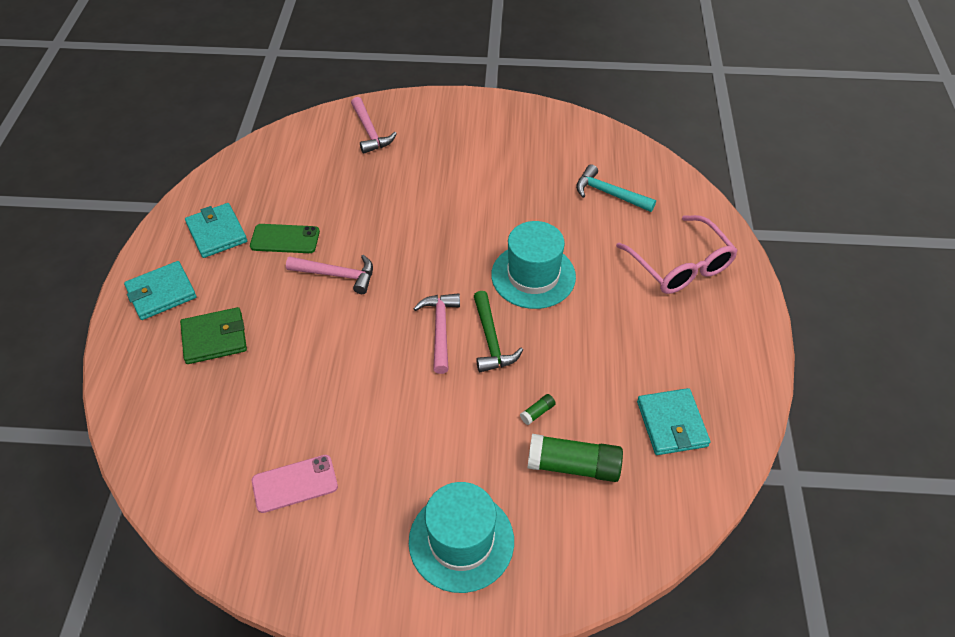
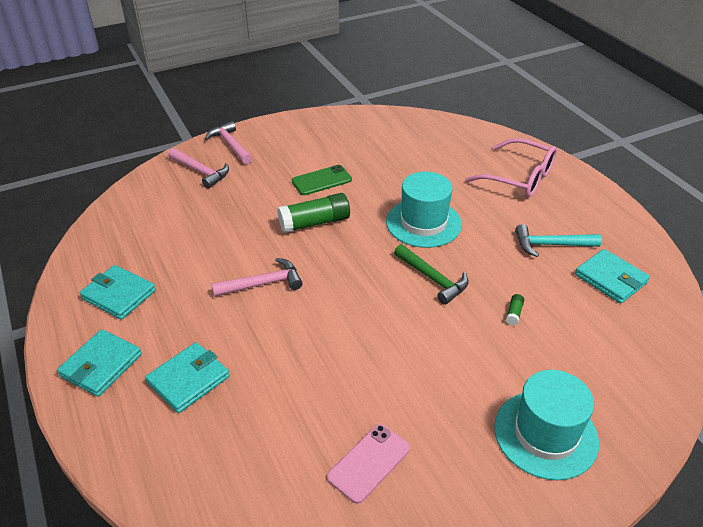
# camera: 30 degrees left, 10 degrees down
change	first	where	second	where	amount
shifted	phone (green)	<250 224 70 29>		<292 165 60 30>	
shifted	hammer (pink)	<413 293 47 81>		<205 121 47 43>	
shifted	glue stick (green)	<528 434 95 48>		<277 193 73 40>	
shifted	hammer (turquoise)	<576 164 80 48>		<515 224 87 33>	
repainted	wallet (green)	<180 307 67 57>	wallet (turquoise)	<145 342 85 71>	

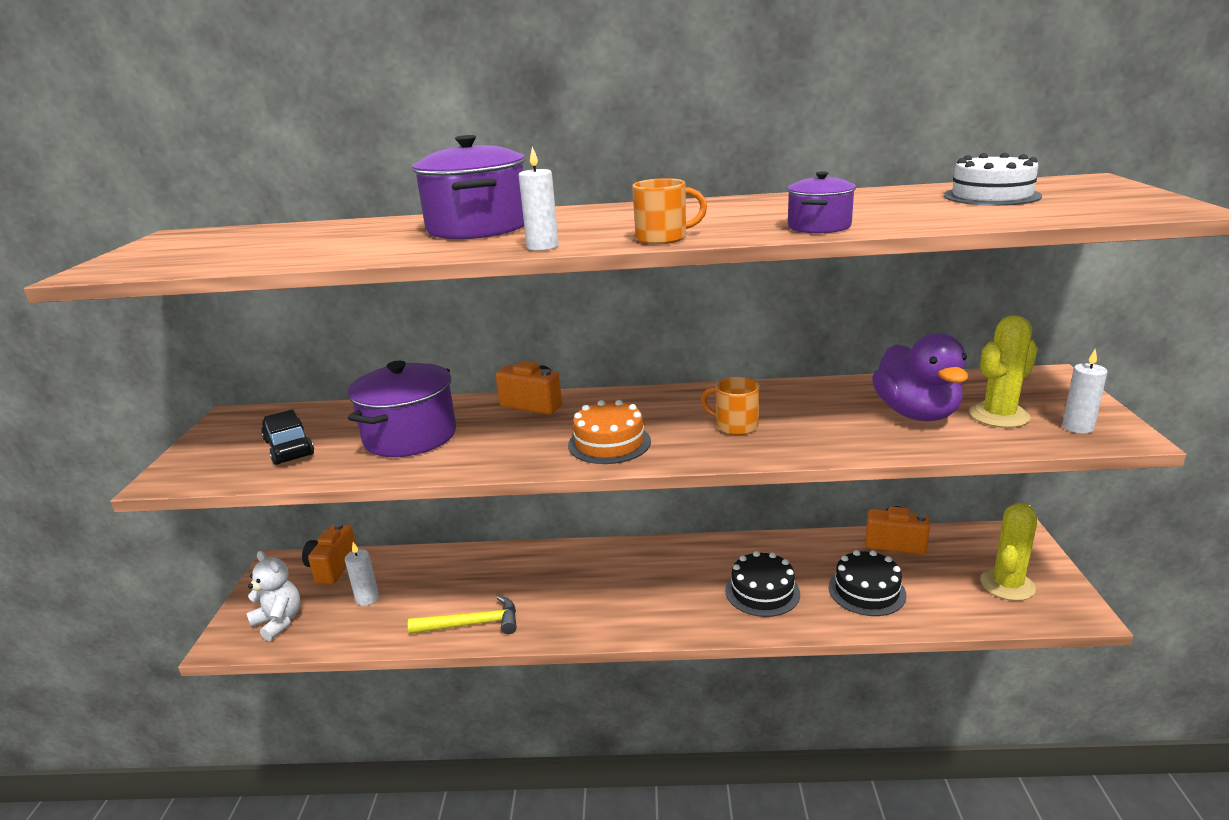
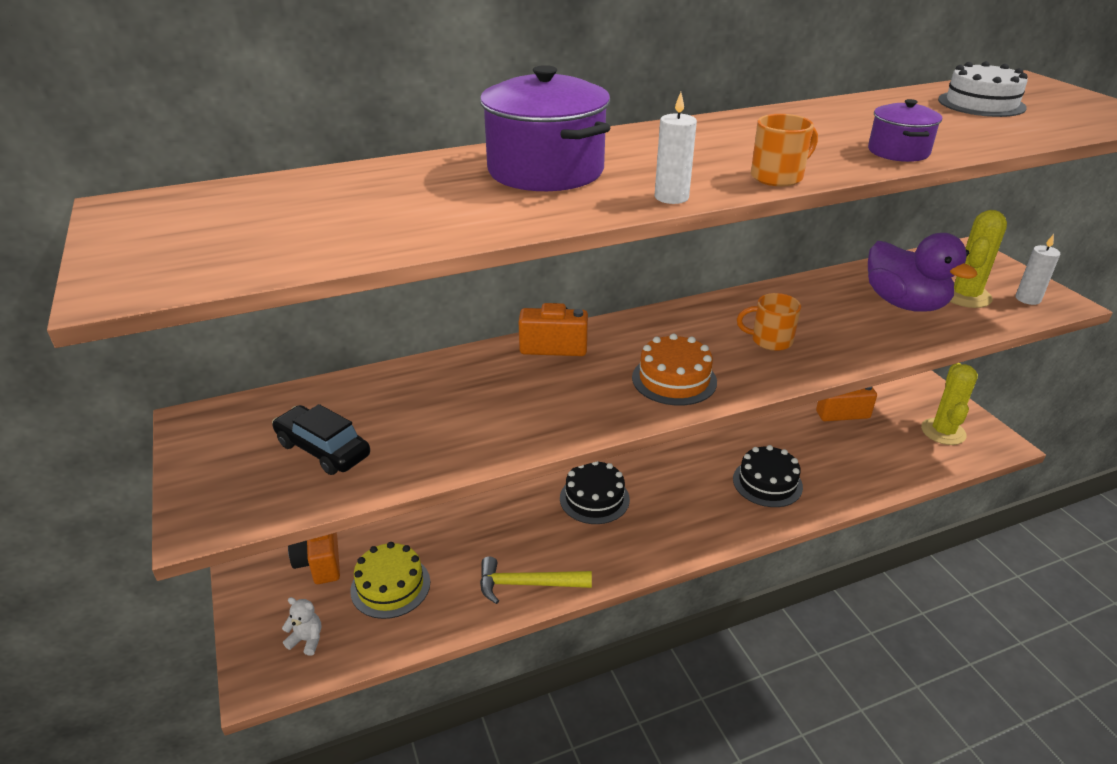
# camera: 25 degrees left, 10 degrees up
change	first	where	second	where	amount
gone	pot (purple)	<348 361 108 96>			
shifted	cake (black)	<829 550 78 66>		<560 461 70 63>	
swapped	candle (white)	<345 542 34 64>	cake (yellow)	<350 542 80 77>	
rotated	hammer (yellow)	<408 596 109 38>		<480 556 112 48>	150 degrees counterclockwise
scaled	teddy bear (white)	<246 551 55 90>		<282 597 39 59>	x0.62

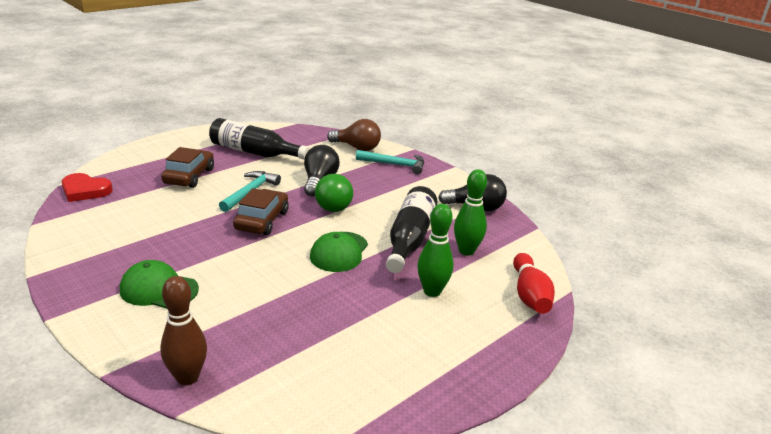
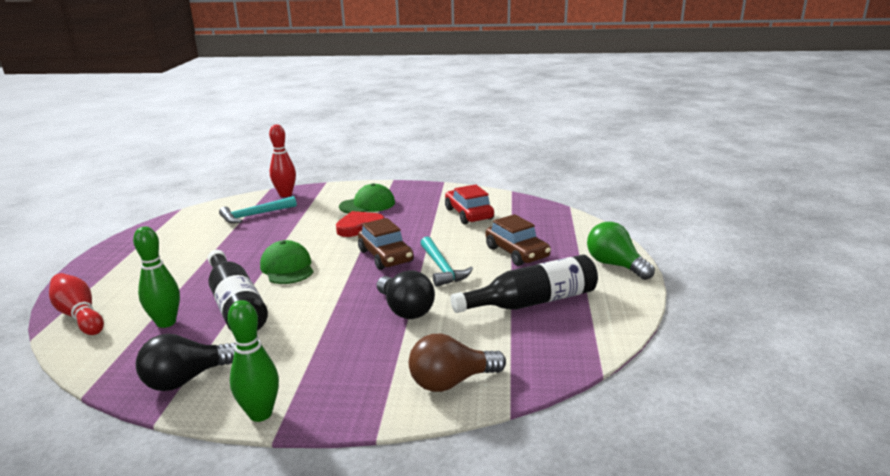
# camera: 140 degrees right, 5 degrees down
change	first	where	second	where	amount
new			car (red)	<445 184 49 40>	
shifted	heart (red)	<62 173 51 29>		<336 211 49 26>	
shifted	light bulb (green)	<315 174 38 38>		<587 222 68 58>	
shifted	hammer (turquoise)	<356 150 68 24>		<219 196 78 28>	
shifted	bowling pin (green)	<417 204 37 93>		<227 300 52 122>	
repainted	bowling pin (brown)	<160 276 47 109>	bowling pin (red)	<269 125 27 72>	

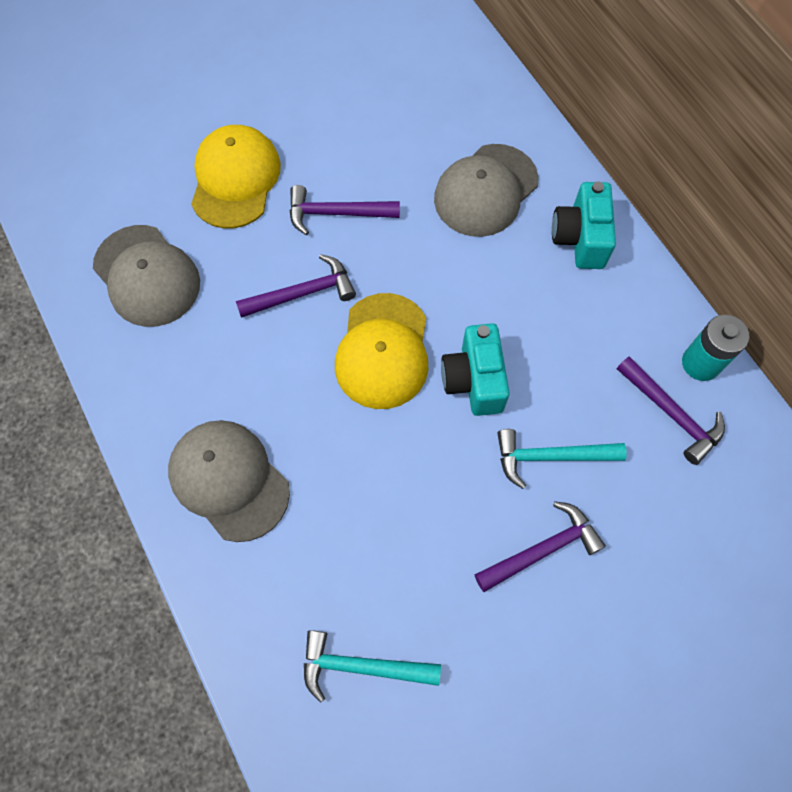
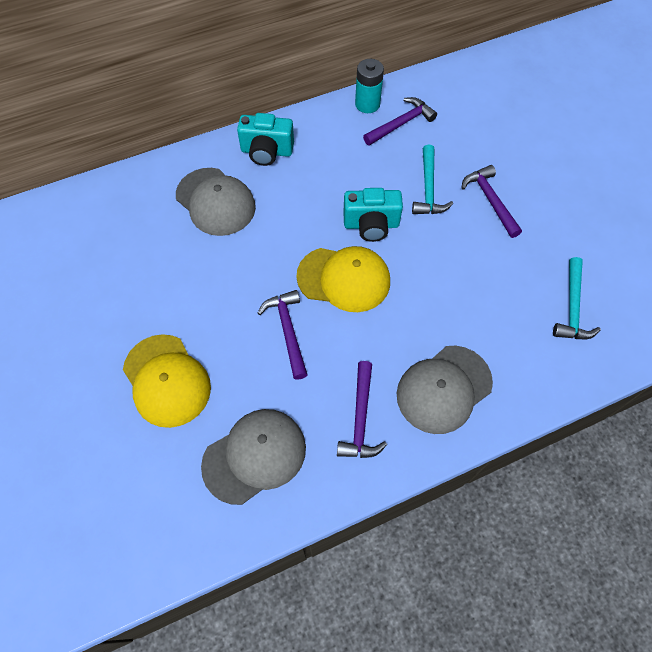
# camera: 85 degrees left, 5 degrees down
change	first	where	second	where	amount
shifted	hammer (purple)	<290 185 110 50>		<337 361 50 97>	
rotated	cap (yellow)	<191 125 90 103>		<123 334 88 94>	135 degrees counterclockwise

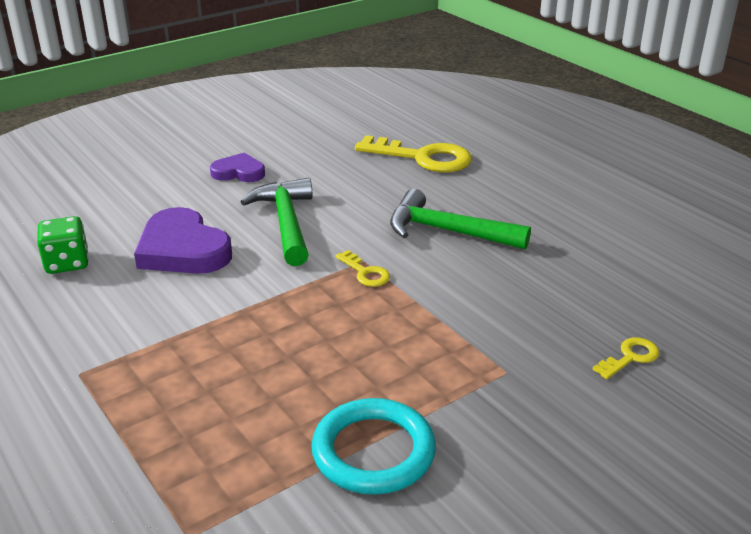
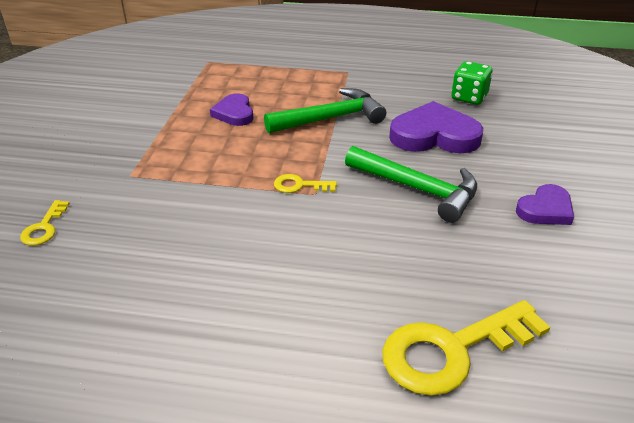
# camera: 135 degrees right, 5 degrees up
change	first	where	second	where	amount
gone	ring (turquoise)	<311 398 125 96>			
new			heart (purple)	<210 93 43 33>	
shifted	hammer (green)	<390 189 141 61>		<264 88 122 45>	

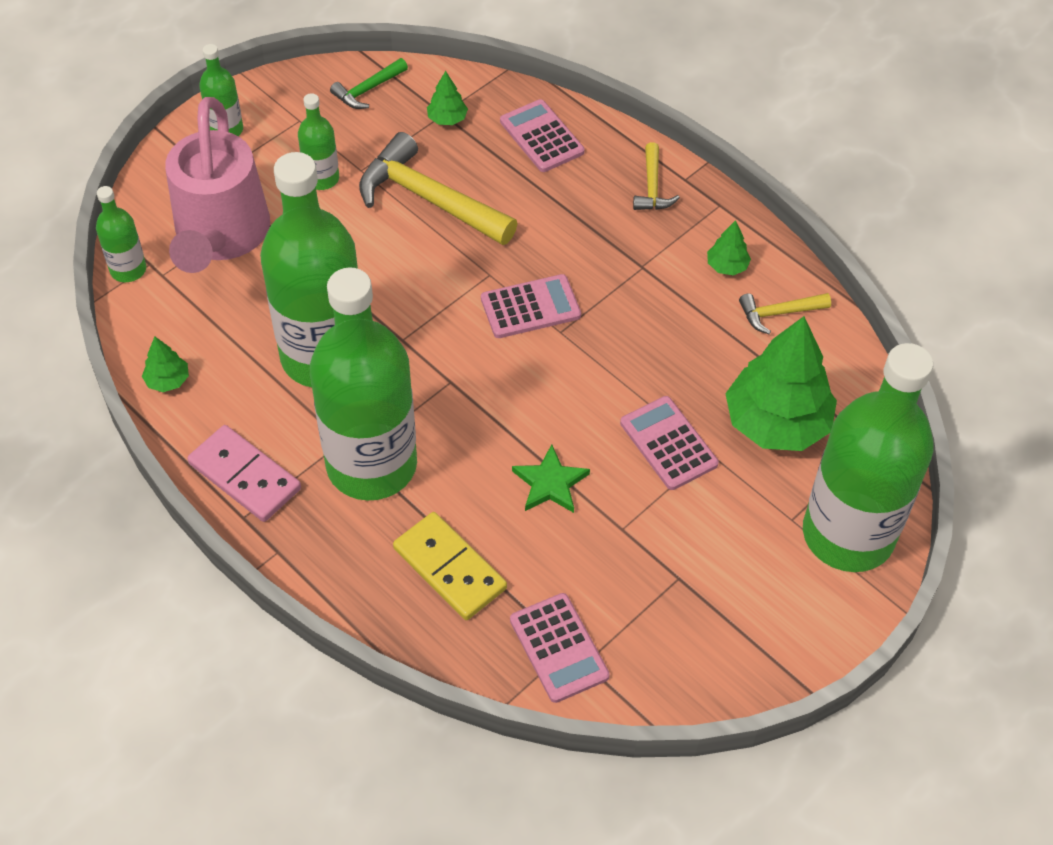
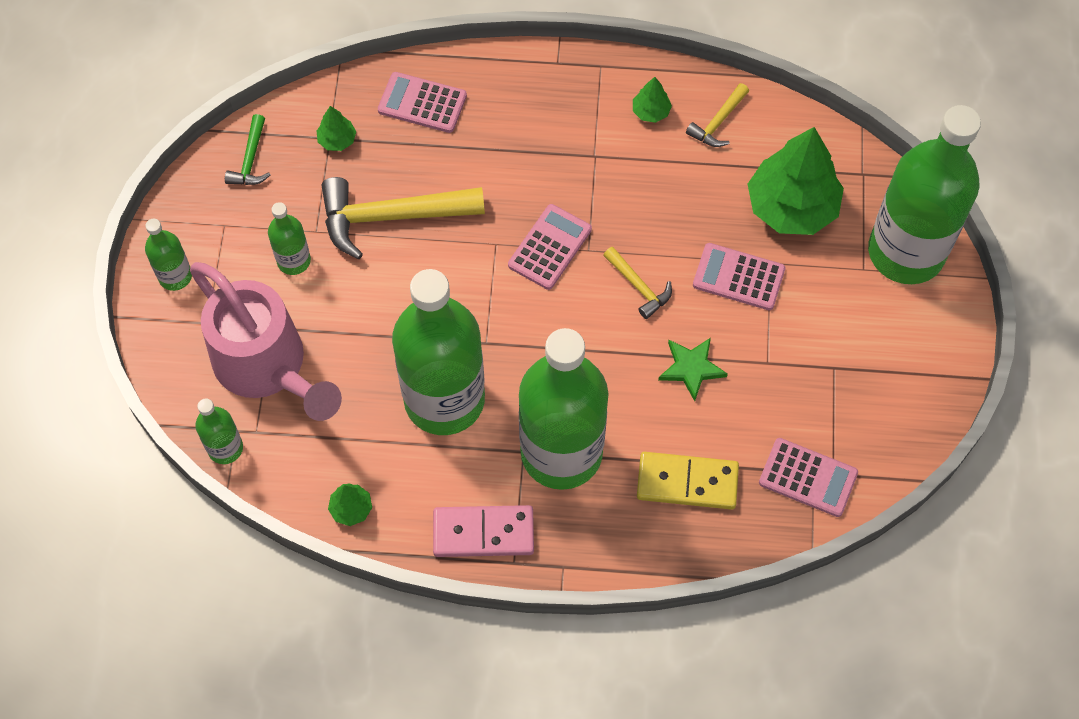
# camera: 40 degrees left, 10 degrees up
change	first	where	second	where	amount
shifted	hammer (yellow)	<633 142 47 68>		<603 247 69 72>	

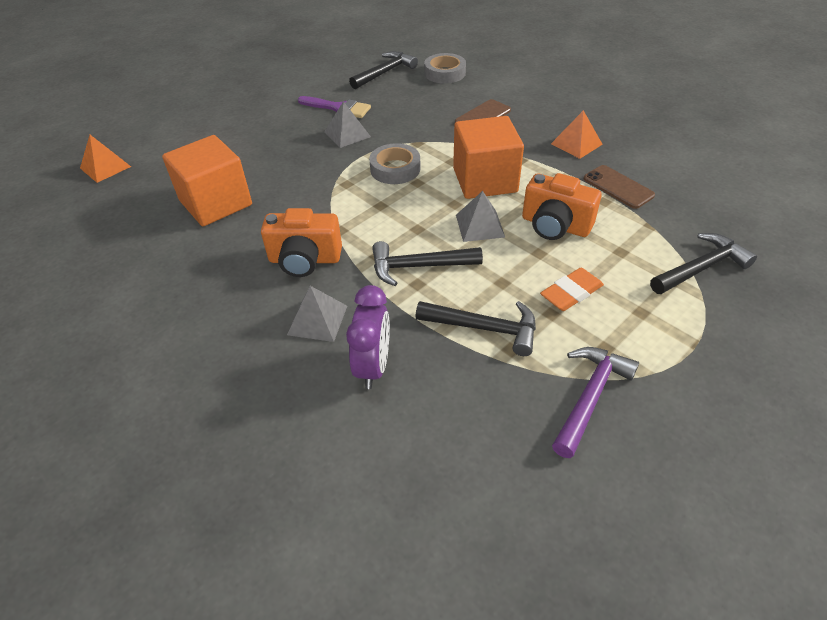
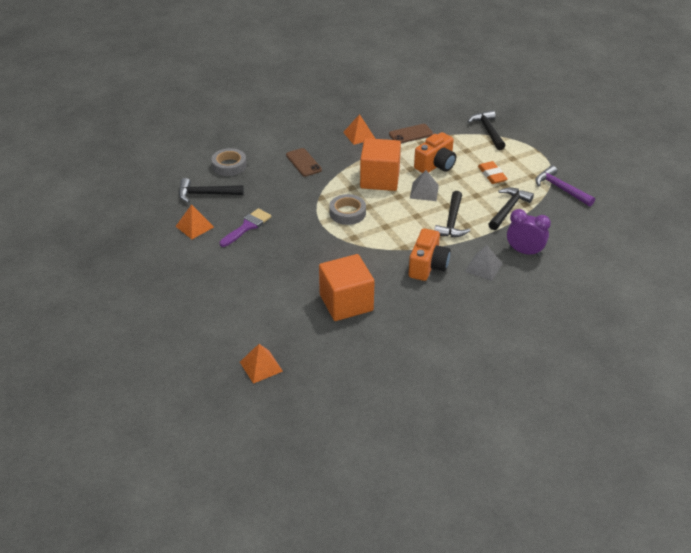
# camera: 75 degrees left, 5 degrees down
change	first	where	second	where	amount
gone	pyramid (grey)	<324 101 47 47>			
new			pyramid (orange)	<175 204 39 35>	
rotated	hammer (black)	<349 51 69 38>		<179 178 65 25>	60 degrees counterclockwise

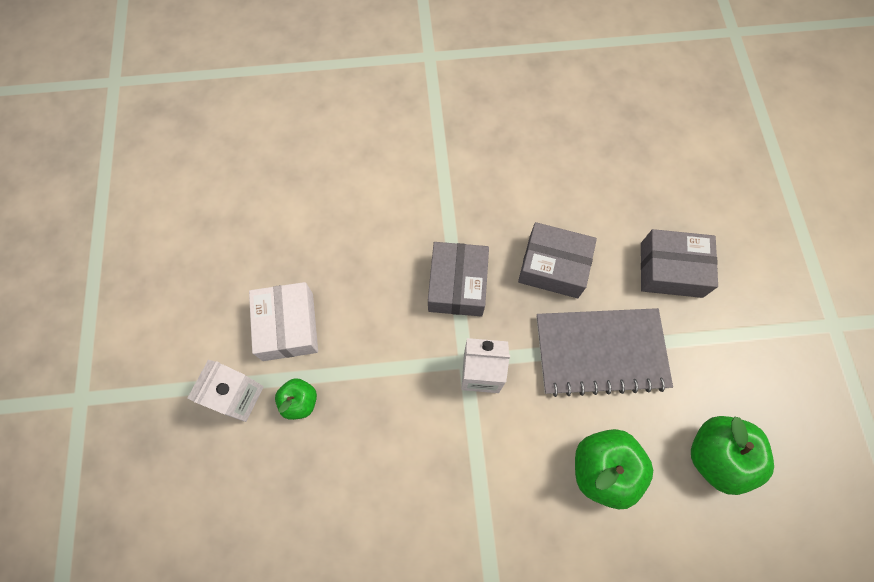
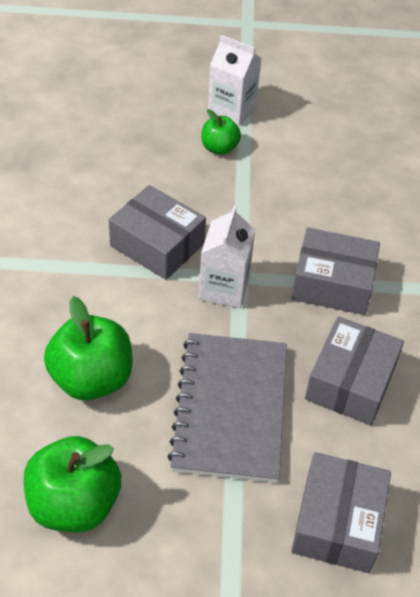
# camera: 95 degrees right, 20 degrees down
change	first	where	second	where	amount
gone	box (white)	<249 282 69 79>			
new			box (grey)	<109 185 97 95>	

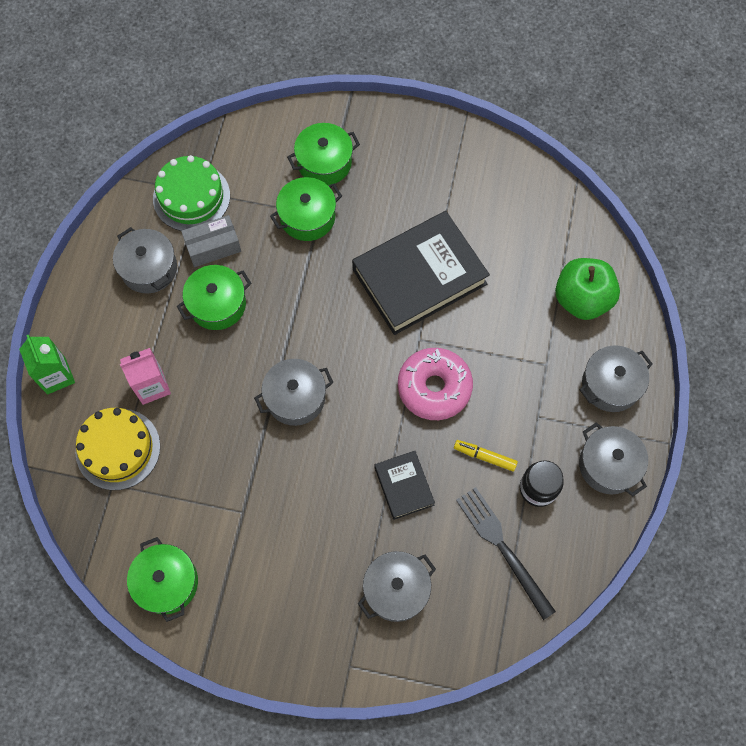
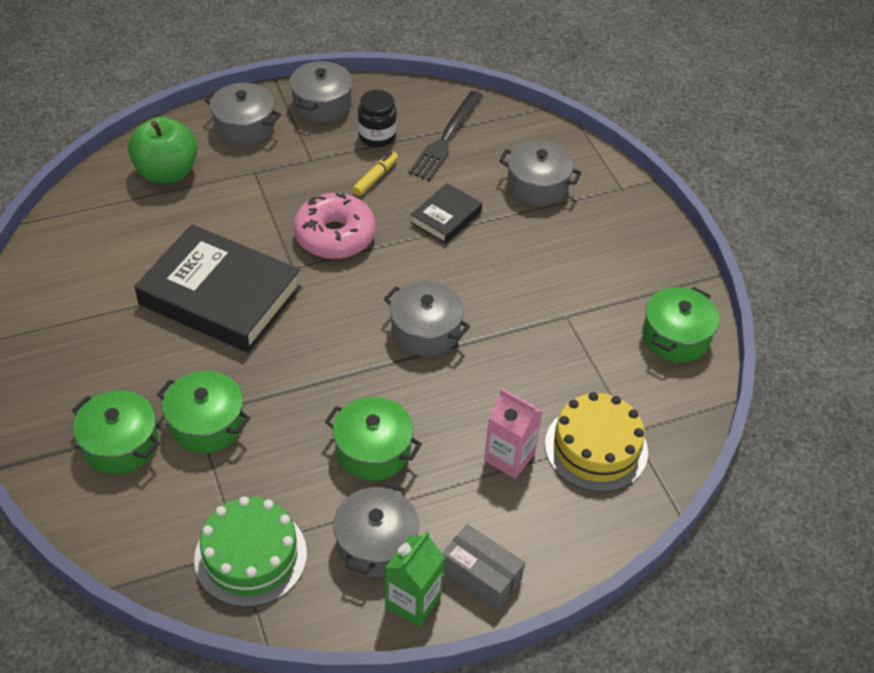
# camera: 125 degrees left, 20 degrees down
change	first	where	second	where	amount
shifted	carton (green)	<19 335 56 60>		<385 531 60 96>	
shifted	box (grey)	<181 215 60 52>		<442 524 83 86>	
rotated	marker (yellow)	<454 440 64 31>		<352 152 46 44>	135 degrees counterclockwise

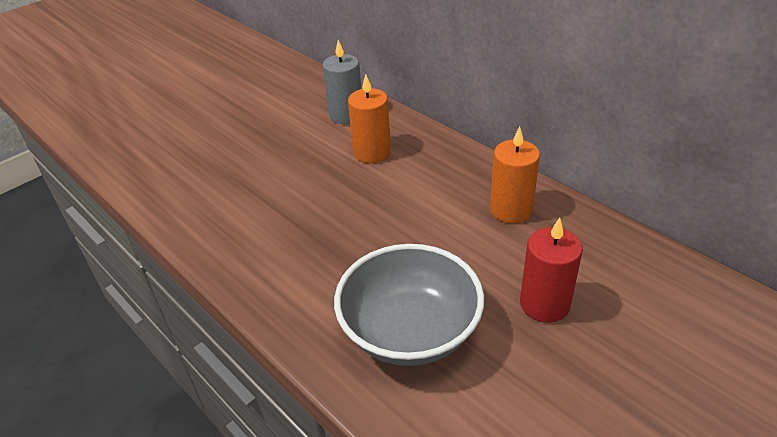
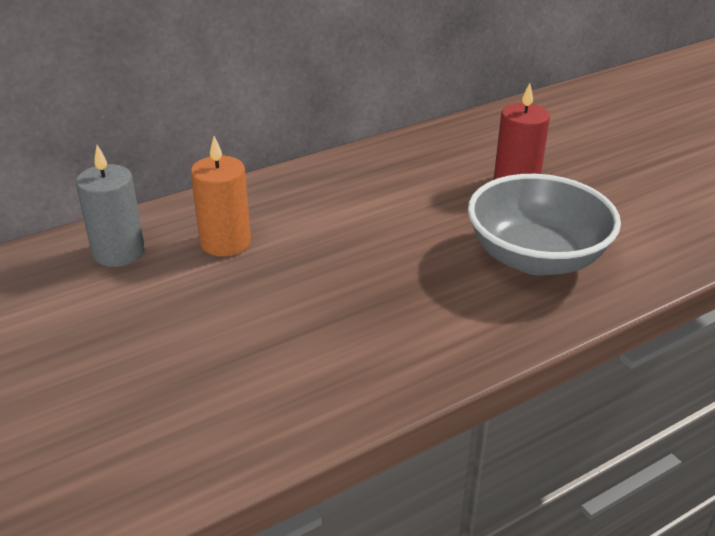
# camera: 80 degrees left, 5 degrees down
change	first	where	second	where	amount
gone	candle (orange)	<490 126 50 98>			

